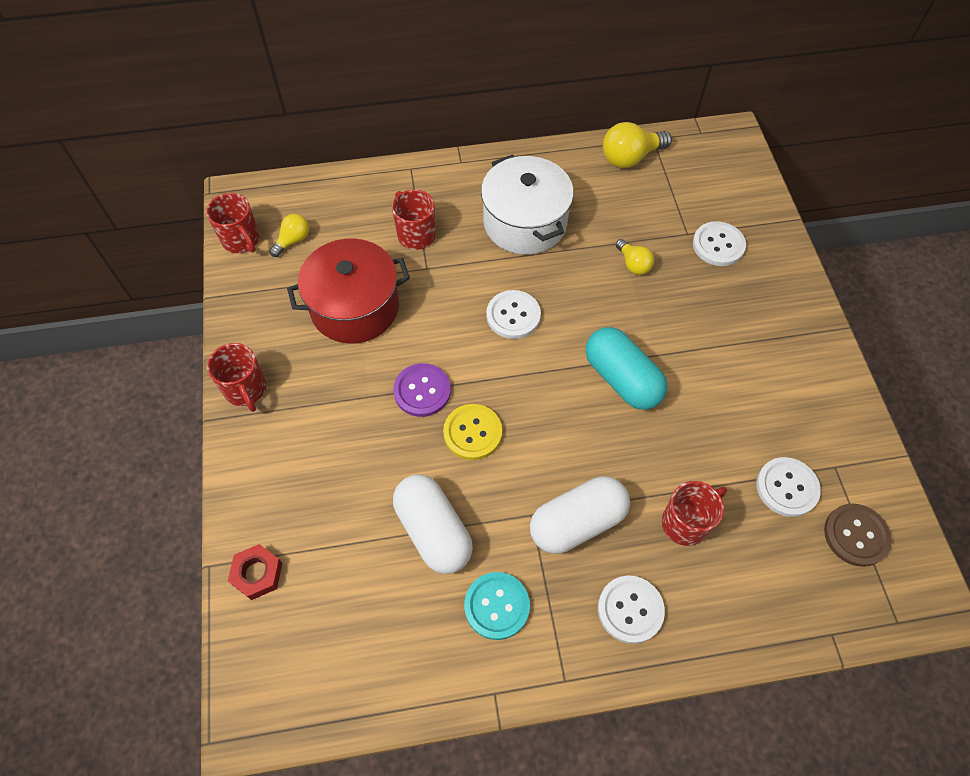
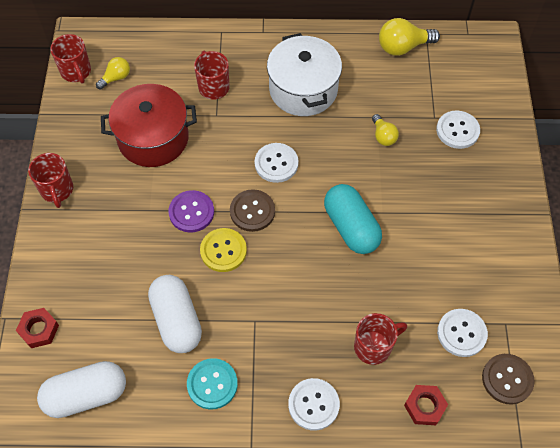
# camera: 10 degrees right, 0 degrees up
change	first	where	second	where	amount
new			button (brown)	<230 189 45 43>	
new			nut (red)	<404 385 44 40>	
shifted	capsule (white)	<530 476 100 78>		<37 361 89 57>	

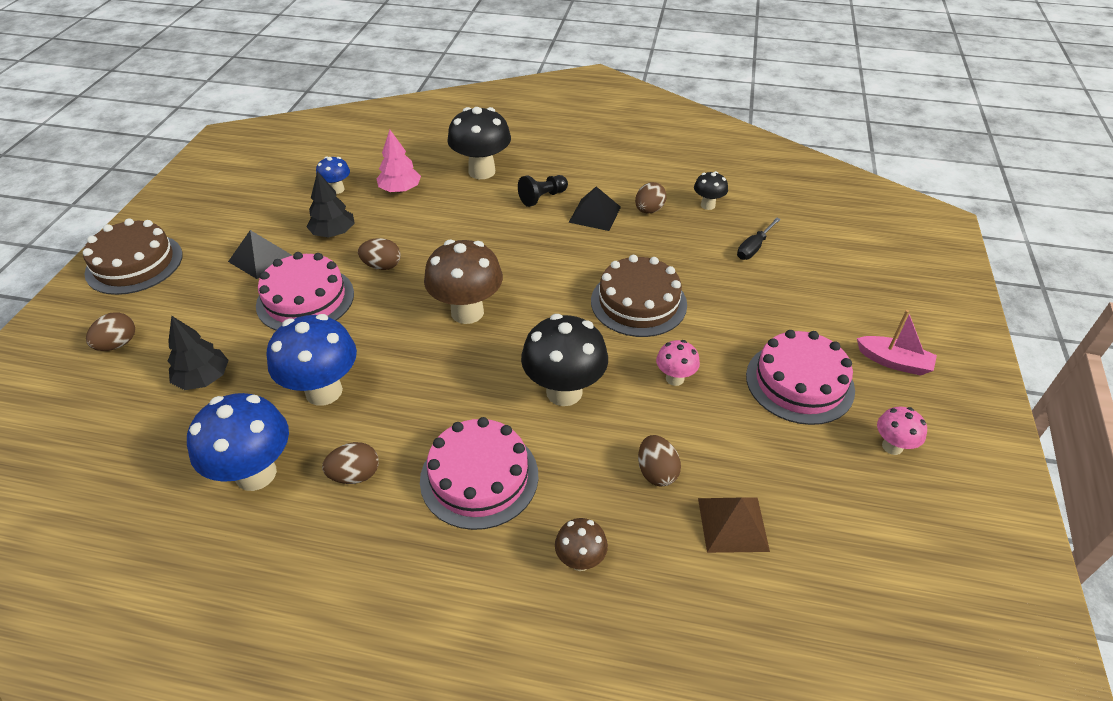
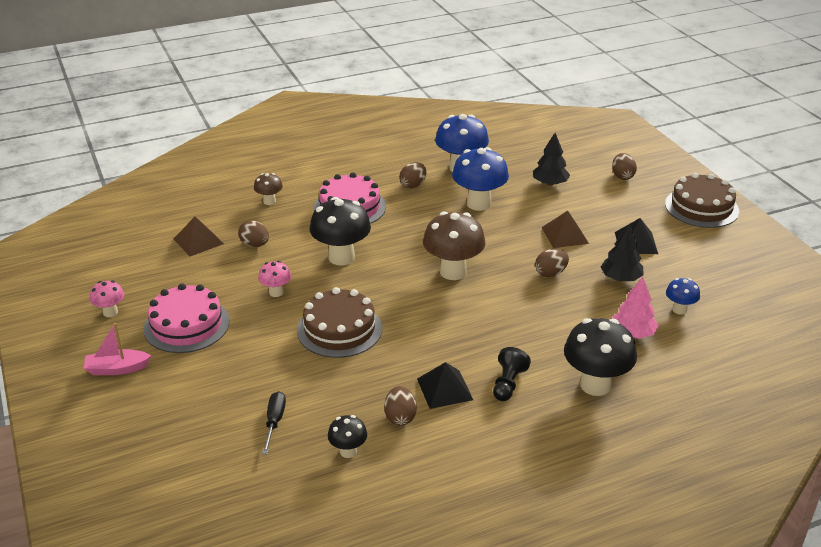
# camera: 145 degrees right, 10 degrees down
change	first	where	second	where	amount
swapped	cake (pink)	<256 252 98 78>	pyramid (brown)	<541 211 48 37>	

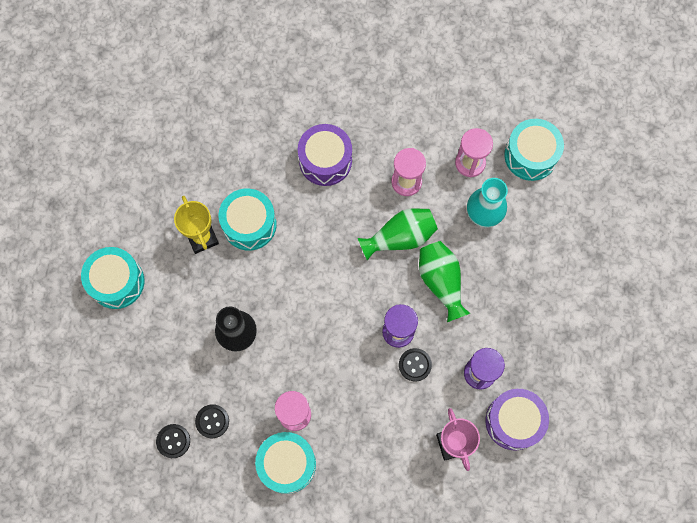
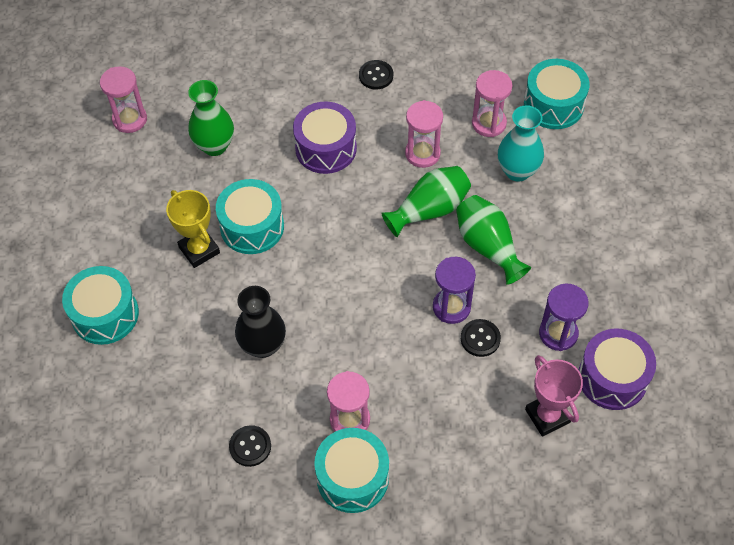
# camera: 10 degrees left, 15 degrees down
change	first	where	second	where	amount
new			hourglass (pink)	<100 66 47 67>	
new			vase (green)	<188 80 46 76>	
shifted	button (black)	<156 424 34 34>		<359 60 34 29>	

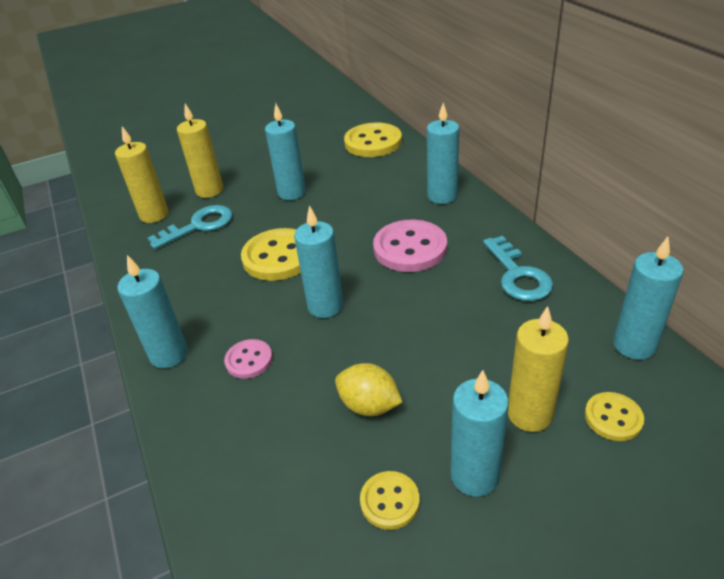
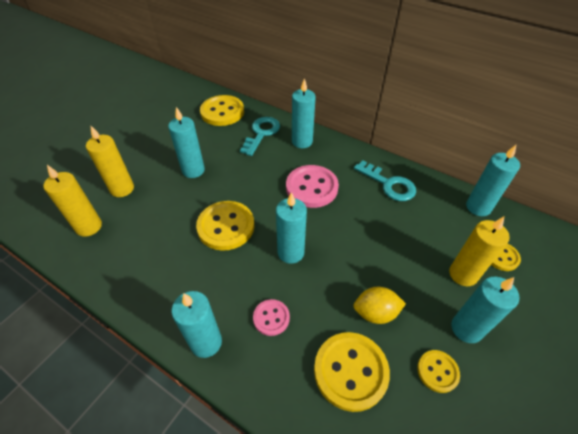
# camera: 35 degrees left, 10 degrees up
change	first	where	second	where	amount
new			button (yellow)	<314 332 76 80>	
shifted	key (turquoise)	<148 205 84 44>		<240 117 40 39>	

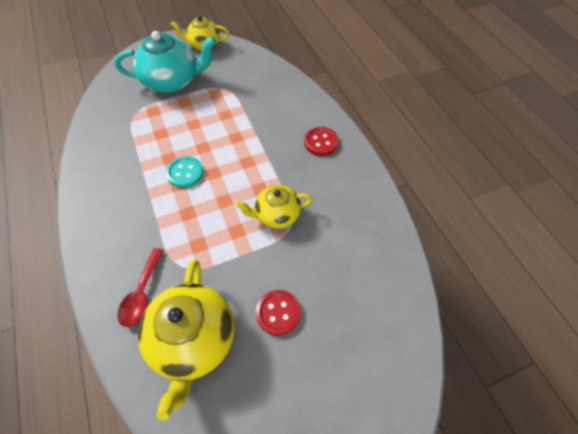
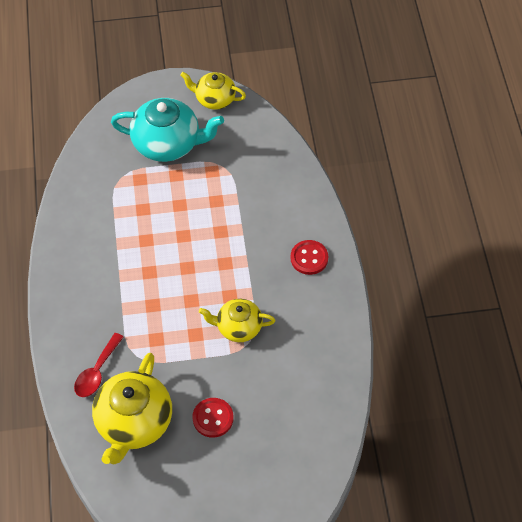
# camera: 15 degrees right, 0 degrees up
change	first	where	second	where	amount
gone	button (turquoise)	<166 156 37 32>			

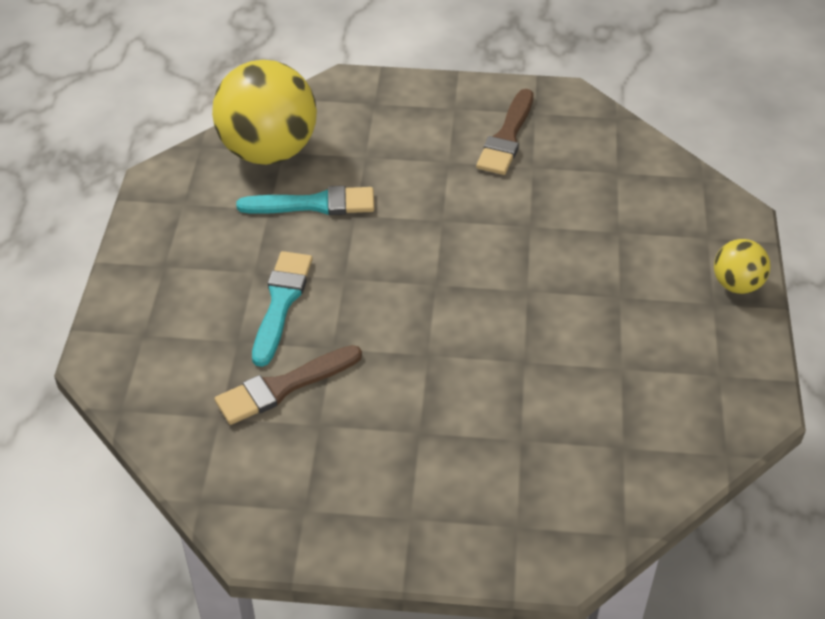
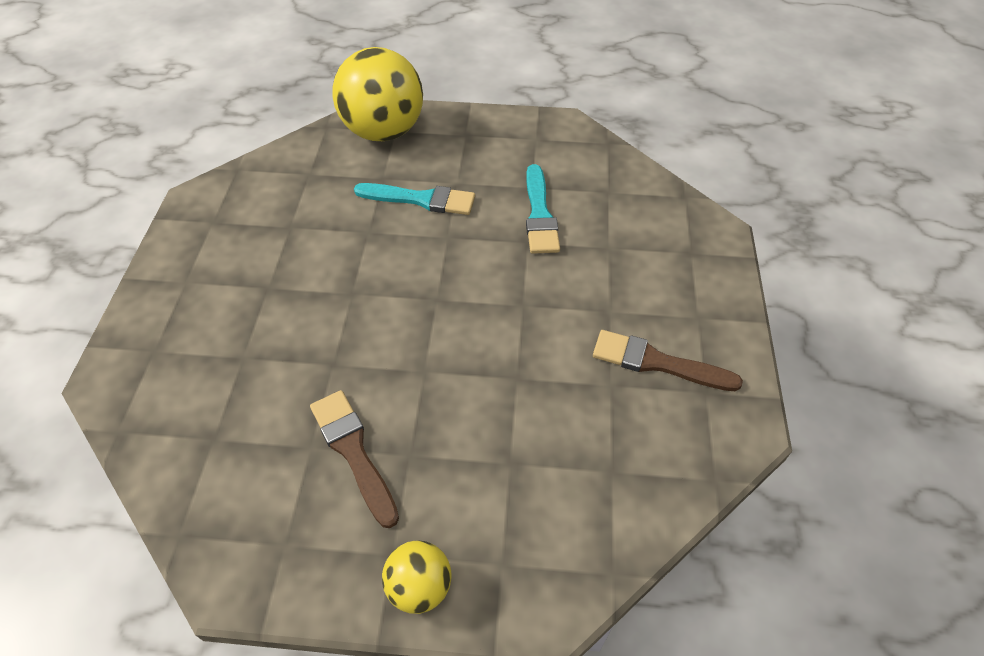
# camera: 90 degrees right, 5 degrees up
change	first	where	second	where	amount
shifted	ball (yellow)	<212 60 105 105>		<332 47 91 94>	
shifted	brush (brown)	<215 345 147 80>		<310 390 89 138>	

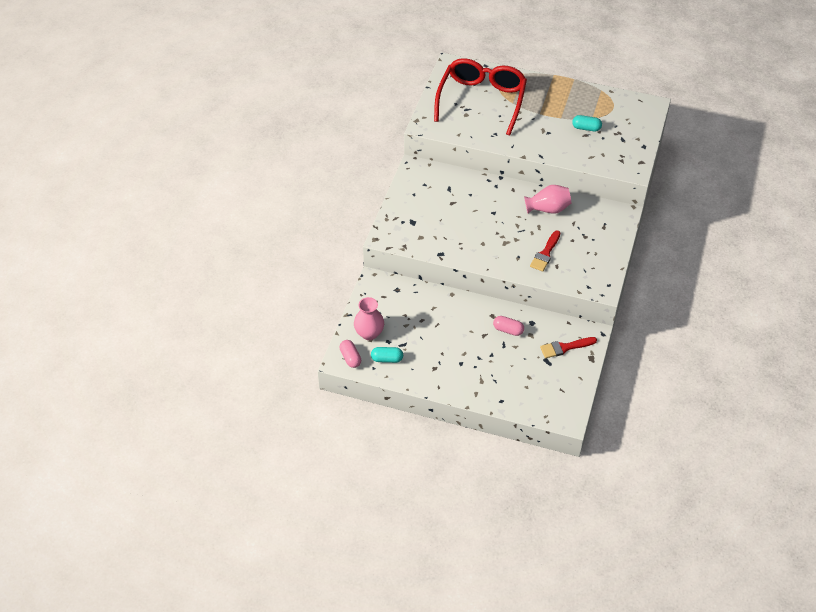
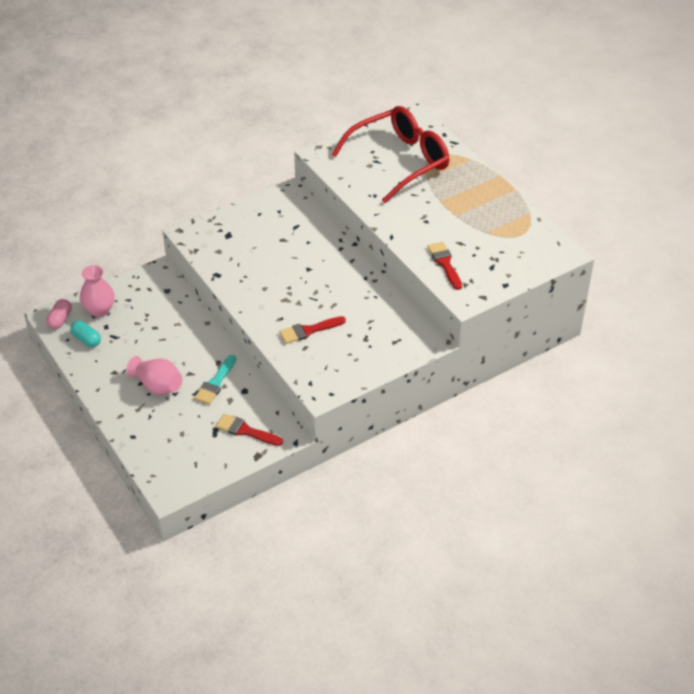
# camera: 40 degrees right, 5 degrees down
change	first	where	second	where	amount
gone	capsule (turquoise)	<572 115 30 16>			
new			brush (red)	<427 242 35 48>	
shifted	vase (pink)	<524 185 47 29>		<126 356 56 39>	
swapped	capsule (pink)	<493 316 31 20>	brush (turquoise)	<194 355 42 50>	

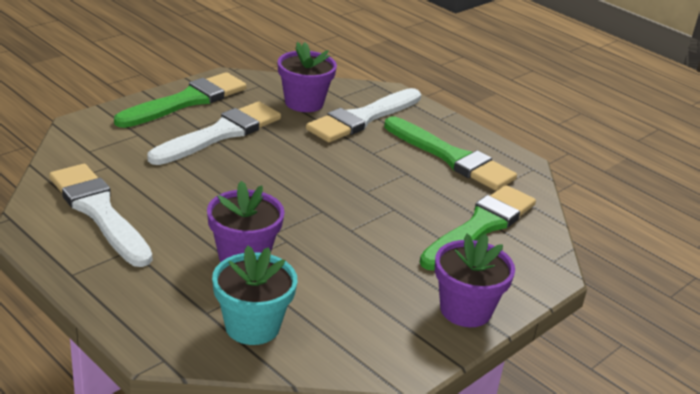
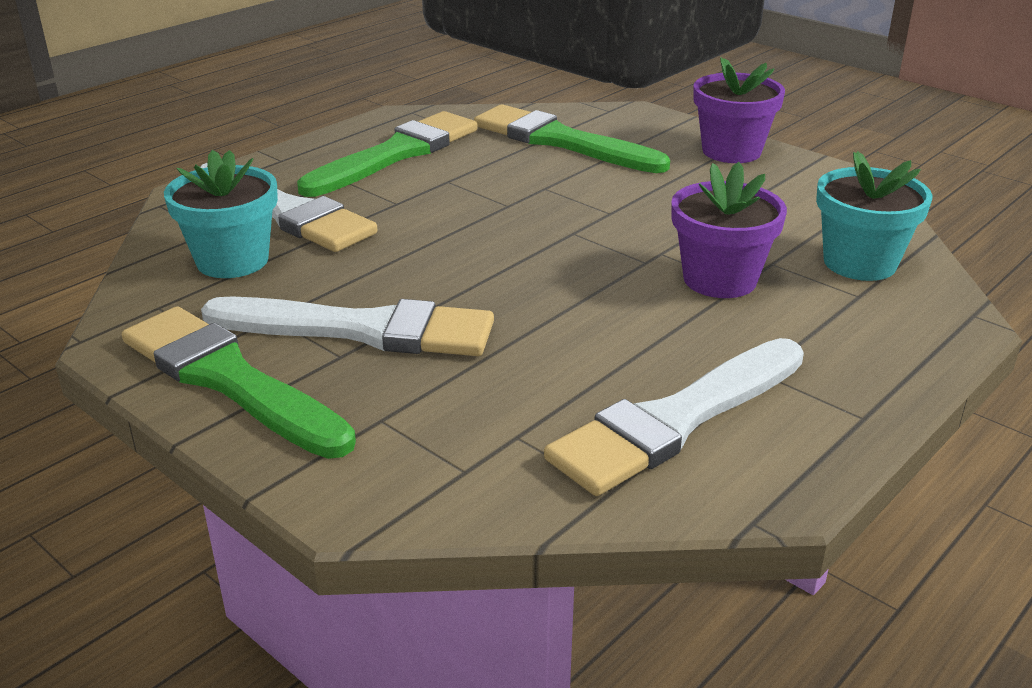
# camera: 90 degrees left, 0 degrees up
change	first	where	second	where	amount
repainted	flower pot (purple)	<278 42 59 70>	flower pot (turquoise)	<164 150 114 128>	
rotated	brush (white)	<148 101 133 64>		<201 296 293 60>	150 degrees clockwise

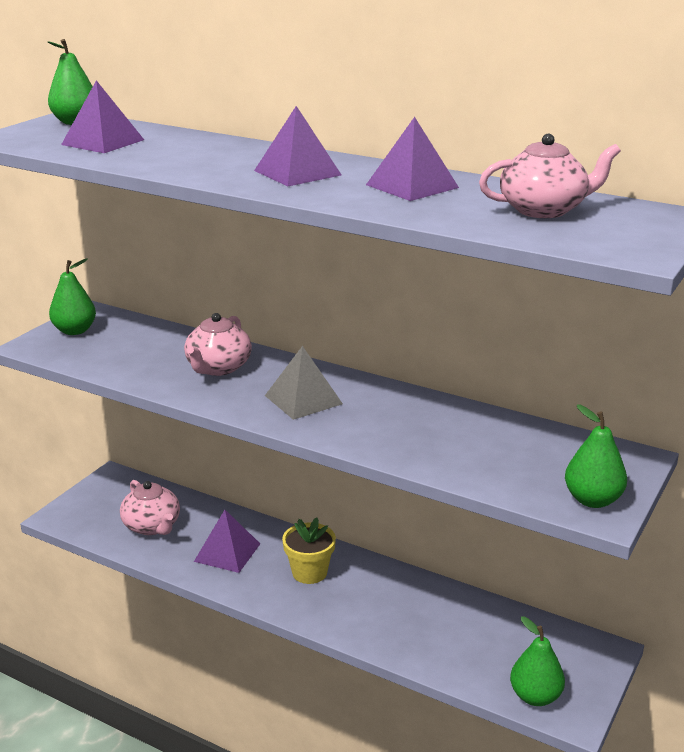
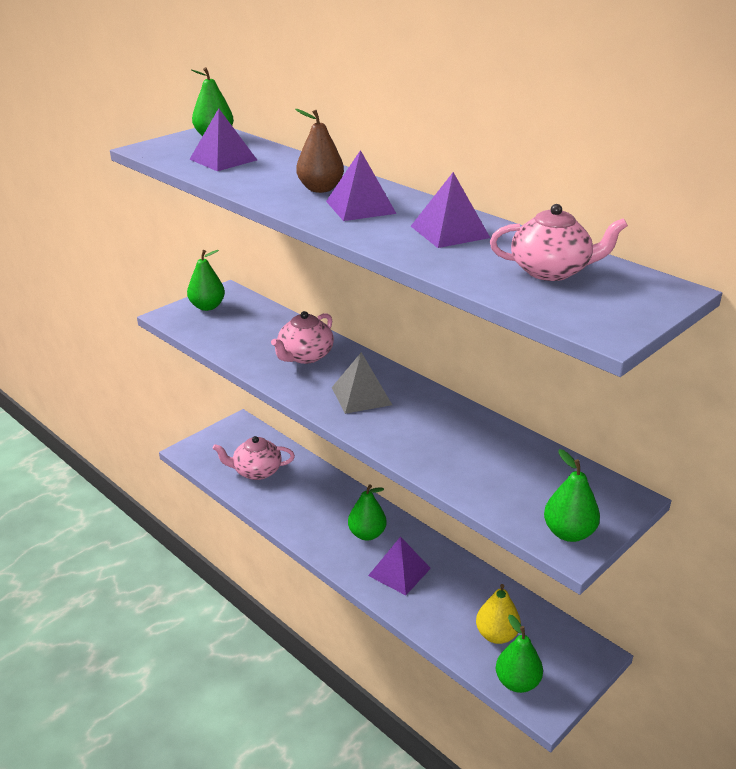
# camera: 15 degrees right, 5 degrees up
change	first	where	second	where	amount
new			pear (brown)	<295 109 49 84>	
new			pear (yellow)	<476 584 45 60>	
shifted	pyramid (purple)	<194 510 66 63>		<368 536 63 59>	
swapped	flower pot (yellow)	<282 517 54 67>	pear (green)	<348 484 39 56>	
rotated	teapot (pink)	<120 480 60 55>		<212 436 83 44>	105 degrees clockwise

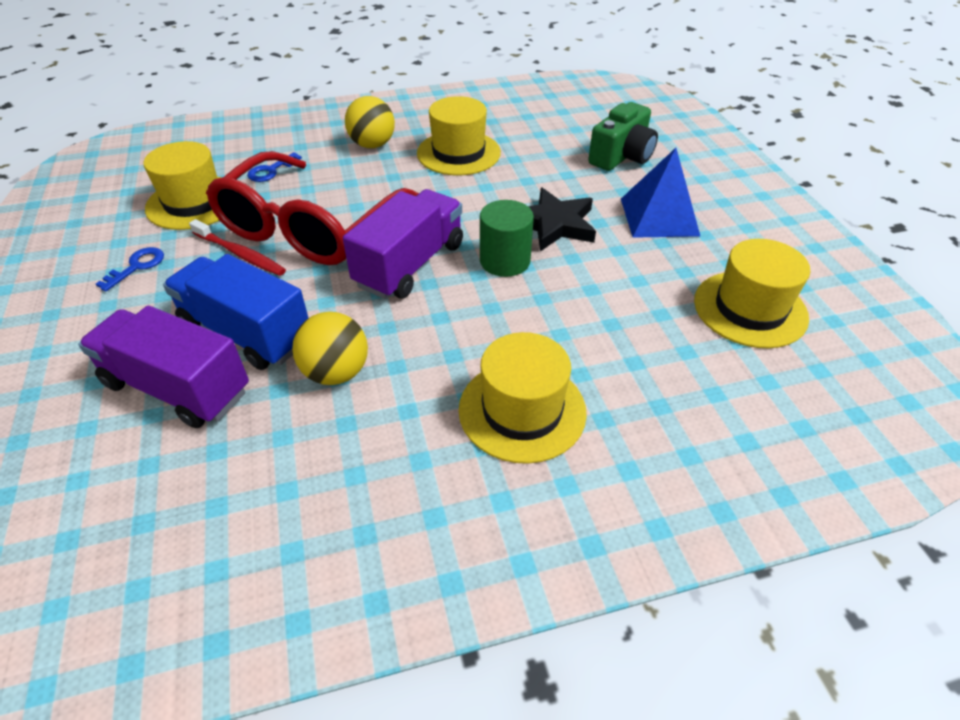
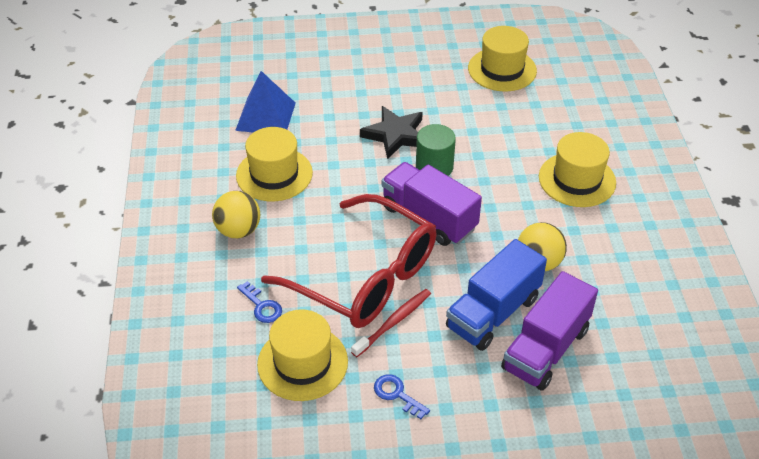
# camera: 80 degrees left, 0 degrees up
change	first	where	second	where	amount
gone	camera (green)	<588 102 70 69>			
shifted	pyramid (blue)	<621 148 79 90>		<235 71 61 61>	

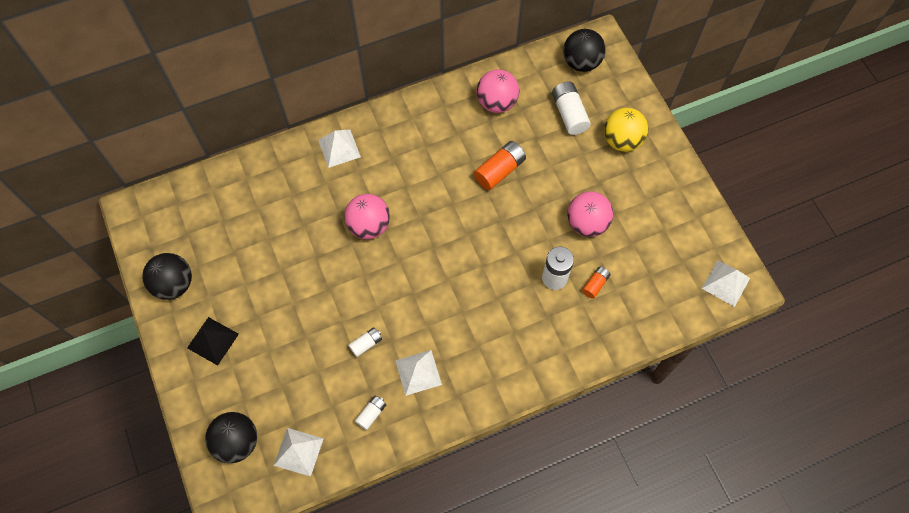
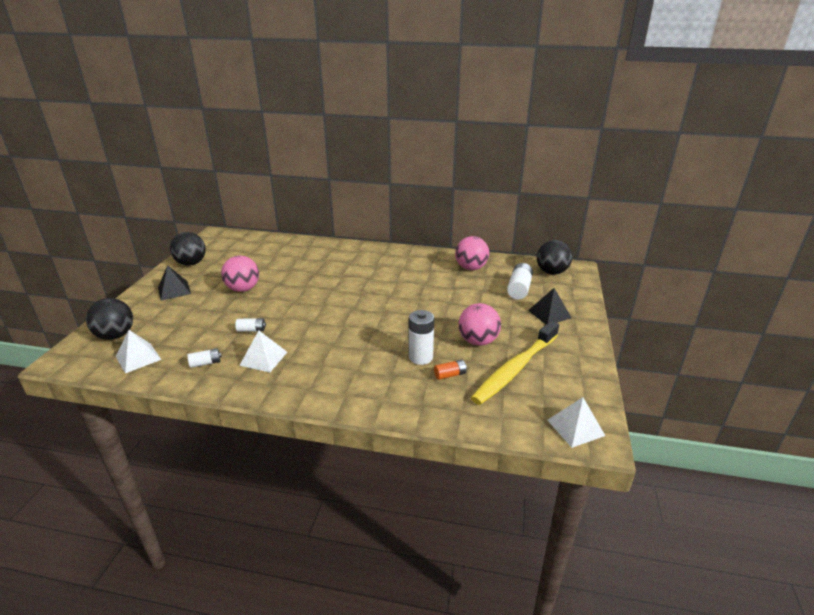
# camera: 35 degrees right, 35 degrees down
change	first	where	second	where	amount
gone	pyramid (white)	<318 129 43 39>			
gone	battery (orange)	<474 141 52 49>			
new			toothbrush (yellow)	<471 321 88 84>	
shifted	ball (pink)	<344 194 46 45>		<221 256 38 36>	
swapped	ball (yellow)	<604 108 44 44>	pyramid (black)	<528 288 43 36>	

